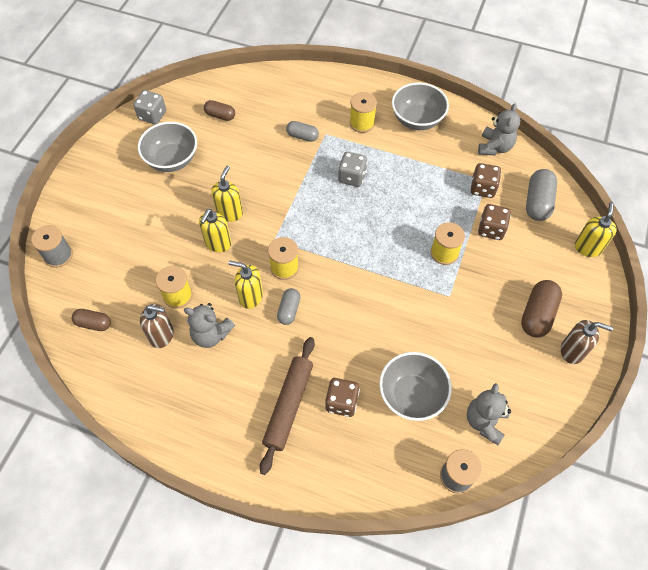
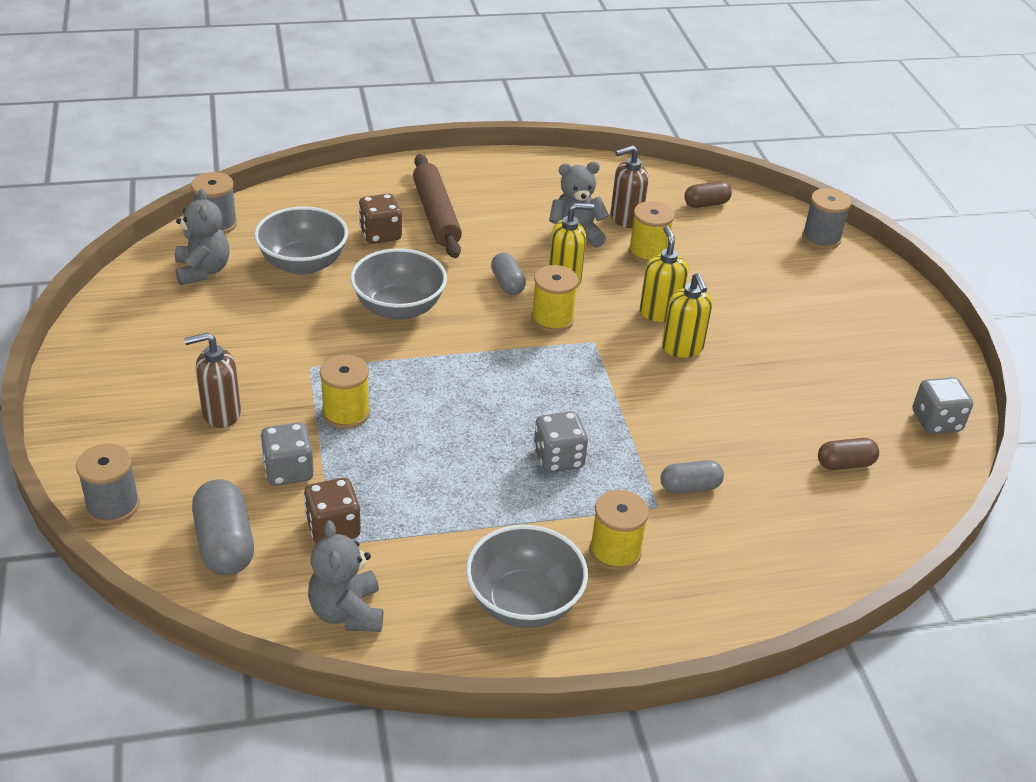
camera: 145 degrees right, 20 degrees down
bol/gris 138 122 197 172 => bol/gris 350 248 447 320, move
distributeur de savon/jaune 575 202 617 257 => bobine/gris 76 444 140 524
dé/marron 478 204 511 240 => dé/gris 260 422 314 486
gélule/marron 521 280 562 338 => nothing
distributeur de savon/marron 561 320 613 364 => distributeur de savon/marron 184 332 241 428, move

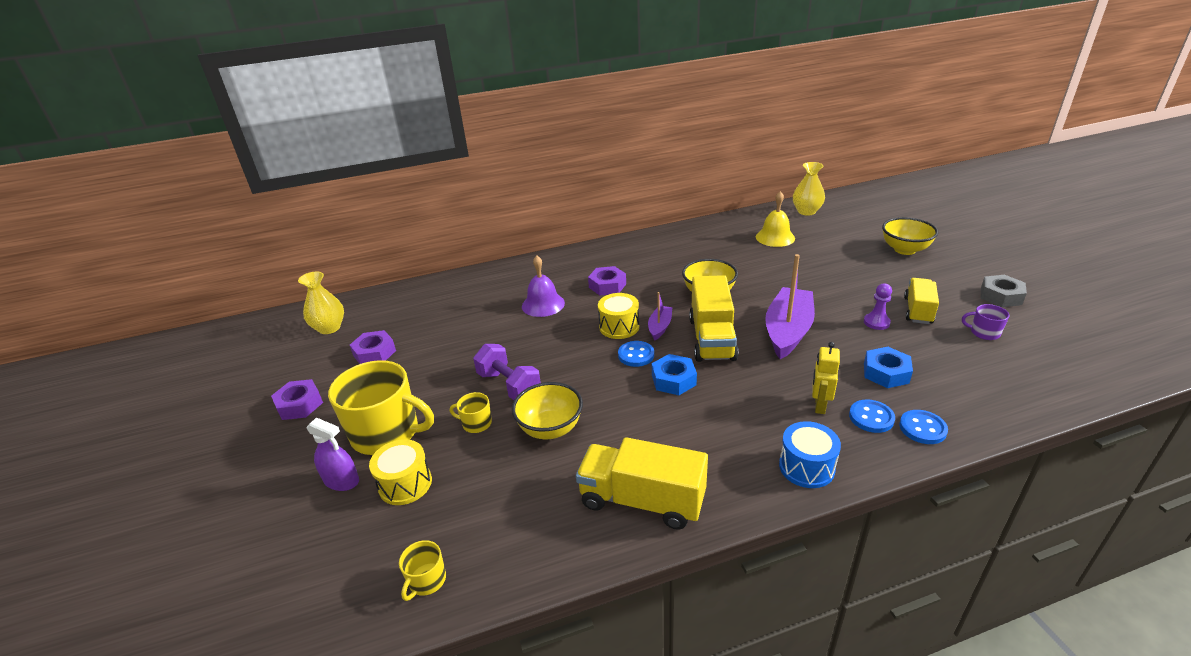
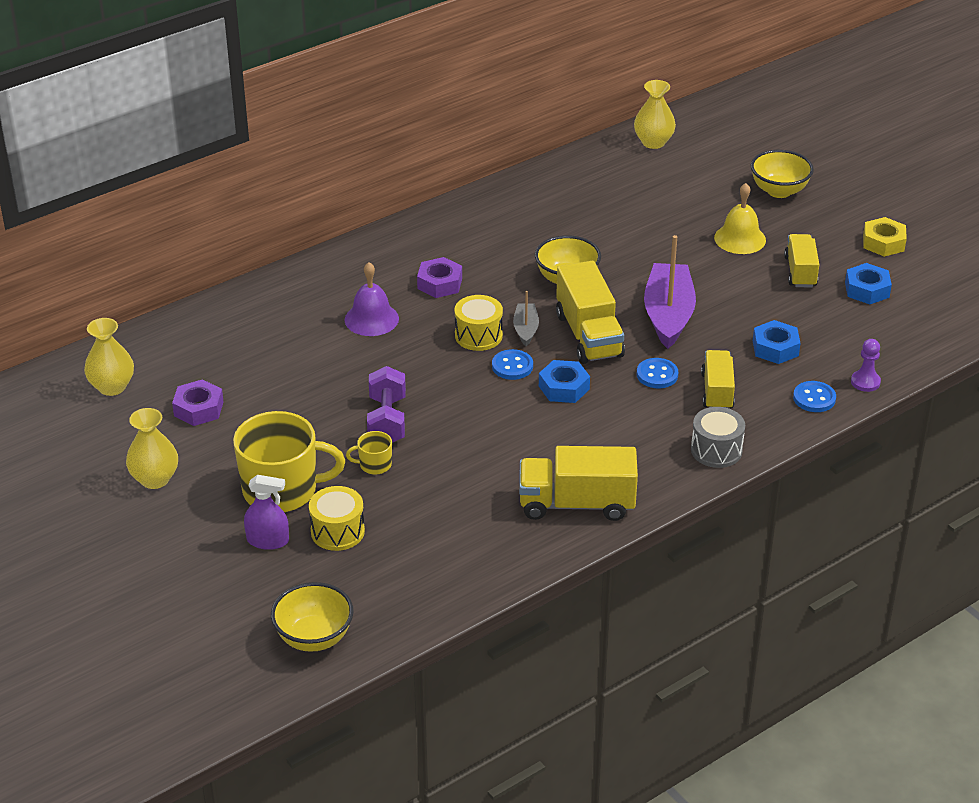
camera: 20 degrees left, 5 degrees up
cloche/jaune 756 191 795 247 => cloche/jaune 714 183 766 254, move
écrou/gris 981 275 1027 307 => écrou/jaune 863 217 907 257
pion/violet 864 283 892 330 => pion/violet 851 339 881 392, move
bateau/violet 648 292 673 340 => bateau/gris 513 291 539 346
tasse/violet 962 304 1009 340 => écrou/bleu 845 263 892 304
robot/jaune 812 342 840 414 => camion/jaune 701 350 735 408
haltère/violet 473 344 541 400 => haltère/violet 367 366 406 443, 60 degrees clockwise
écrou/violet 271 379 323 420 => vase/jaune 126 408 178 489
bol/jaune 512 382 583 439 => bol/jaune 271 582 354 652, move
bouton/bleu 849 399 895 433 => bouton/bleu 637 358 678 388, move
tambour/bleu 779 421 841 488 => tambour/gris 691 407 745 468
tasse/jaune 399 540 446 601 => nothing

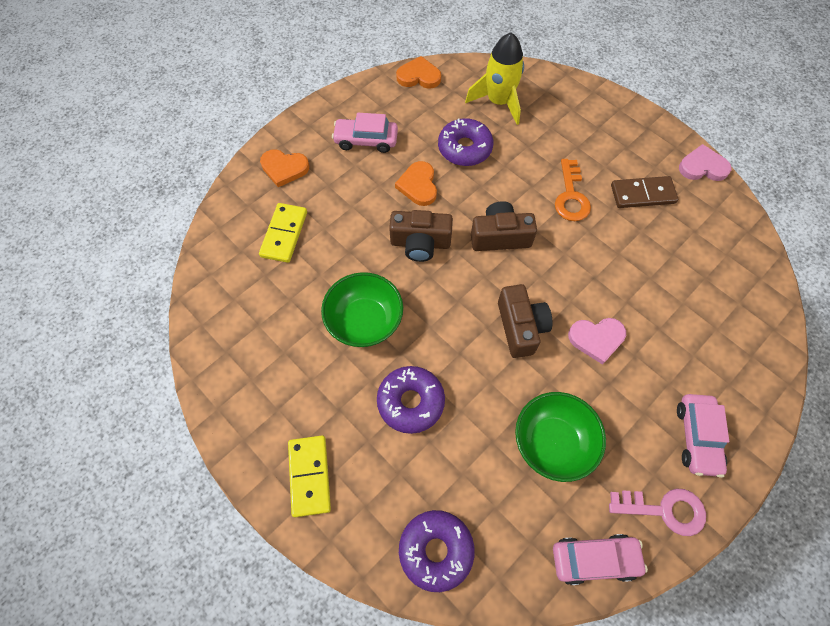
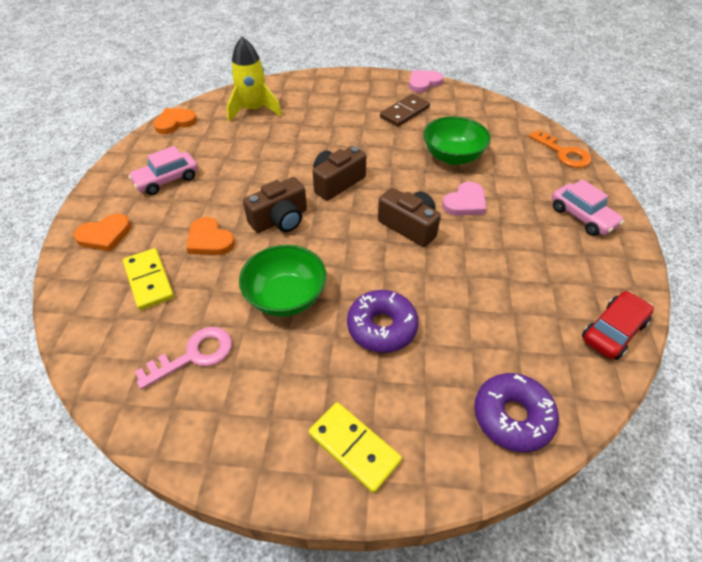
camera: 40 degrees left, 15 degrees down
beignet/violet 438 118 493 166 => nothing
clé/orange 555 159 591 221 => clé/orange 529 130 591 168, move
cœur/orange 395 161 437 206 => cœur/orange 186 217 235 255, move
bol/vert 515 392 606 482 => bol/vert 423 116 491 165, move
clé/rose 609 489 706 536 => clé/rose 135 327 232 390, move
voiture/rose 553 534 648 585 => voiture/rouge 582 291 654 360

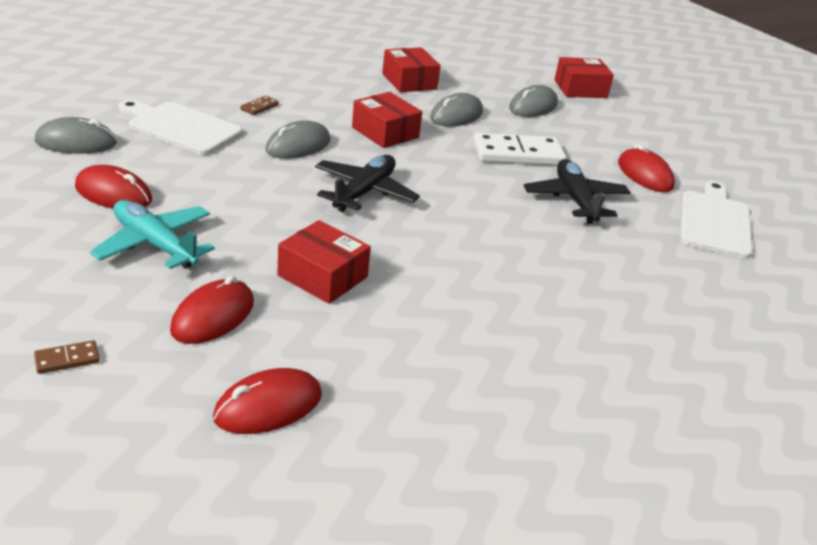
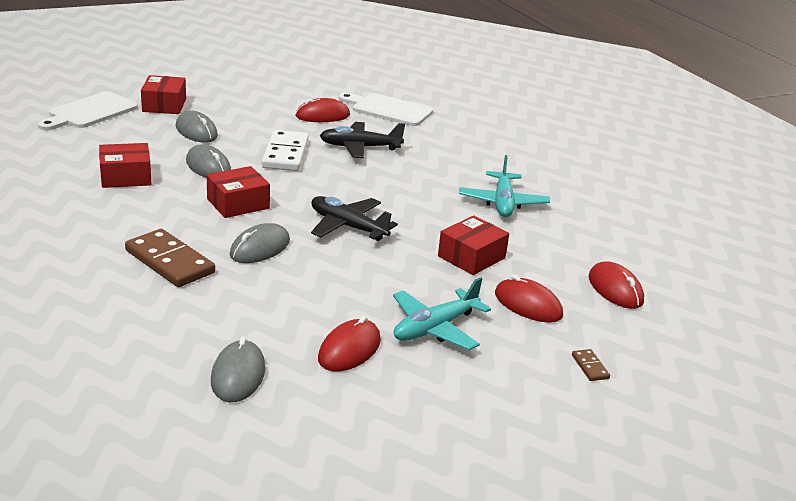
camera: 80 degrees left, 5 degrees down
domino/marron 241 96 279 115 => domino/marron 125 229 215 287, x2.31
planche à découper/blanc 118 100 242 155 => planche à découper/blanc 38 92 138 131, move
souris/gris 266 120 330 159 => souris/gris 230 223 290 263, 75 degrees clockwise
nothing => avion/turquoise 459 155 550 217

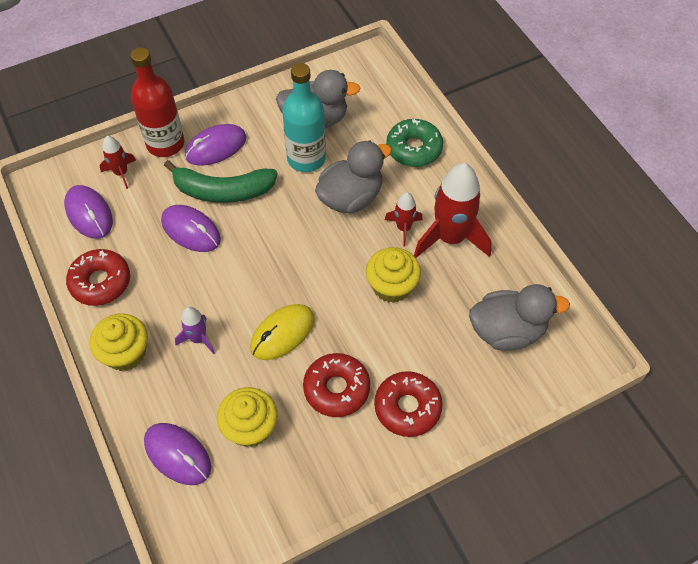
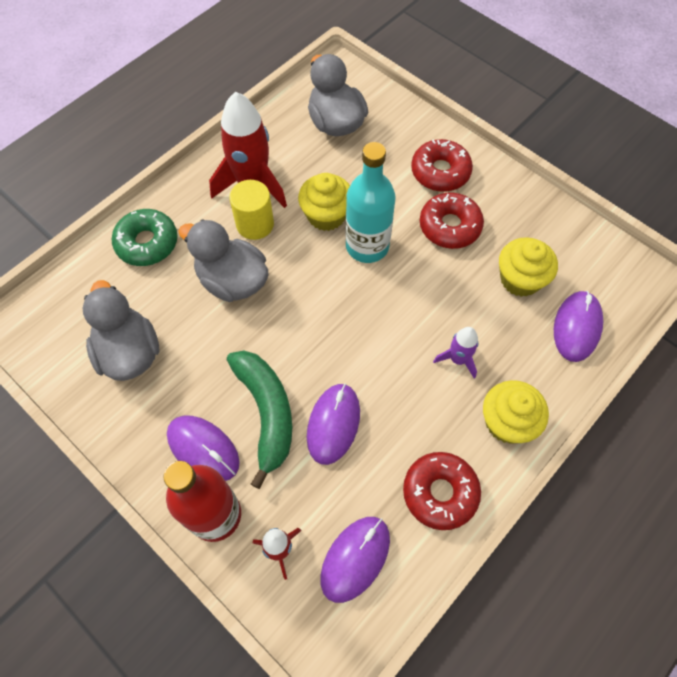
camera: 110 degrees left, 5 degrees up
bouteille/turquoise 282 63 326 172 => bouteille/turquoise 346 142 396 263, move
fusée/rouge 385 192 423 247 => cylindre/jaune 229 180 274 240
souris/jaune 250 304 314 360 => nothing

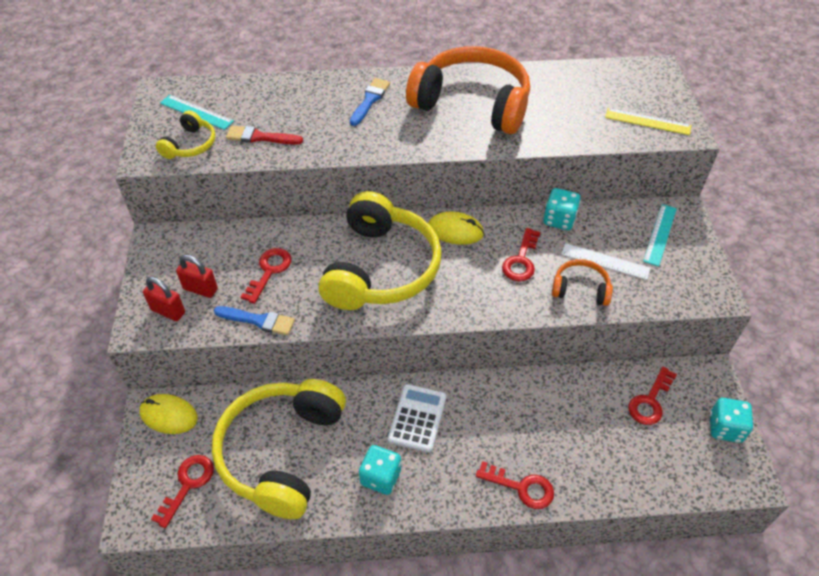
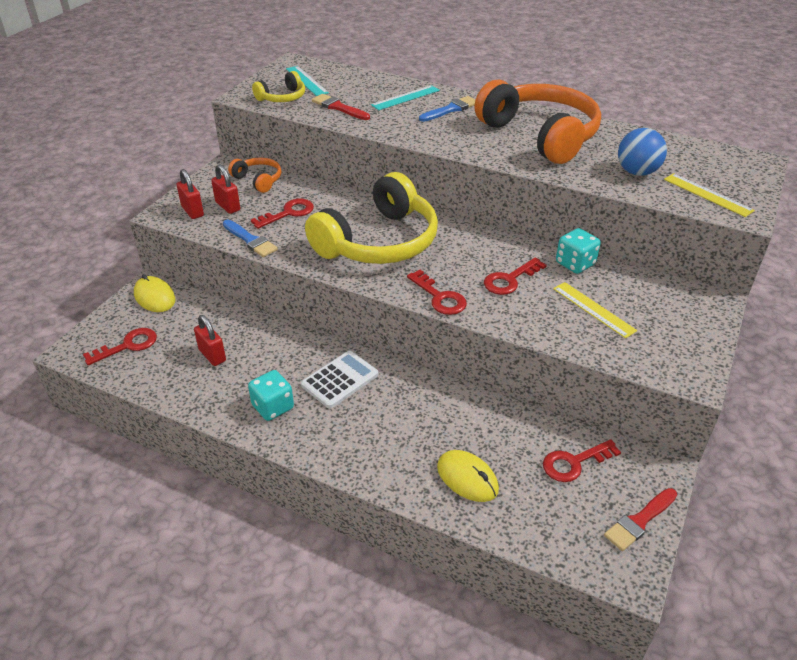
camera: 30 degrees right, 10 degrees down
règle/turquoise 643 204 677 266 => règle/turquoise 371 85 440 110, move
souris/jaune 428 212 484 245 => souris/jaune 437 450 499 502, move
règle/blanc 561 243 650 280 => règle/jaune 553 282 637 338
casque audio/orange 552 259 613 306 => casque audio/orange 228 158 281 193, move
casque audio/jaune 212 379 346 519 => cadenas/rouge 194 315 226 366
dé/turquoise 710 398 753 443 => pinceau/rouge 604 488 677 551
clé/rouge 476 461 554 509 => clé/rouge 407 270 467 315, move
nothing => balle/bleu 618 128 667 176

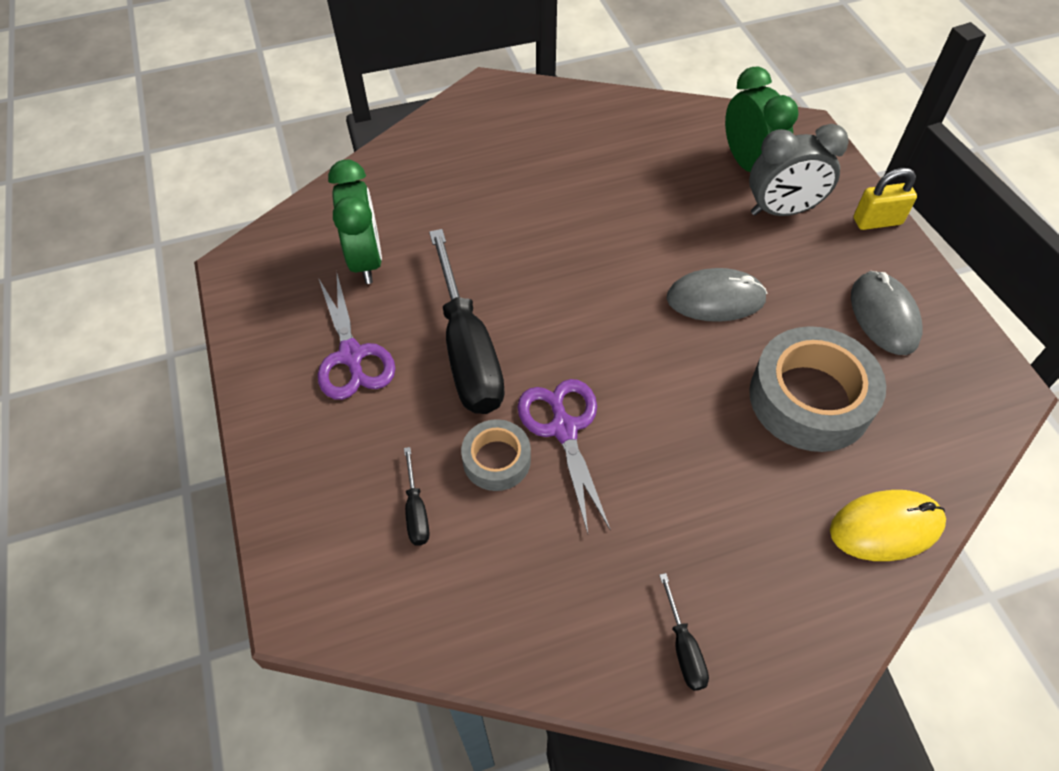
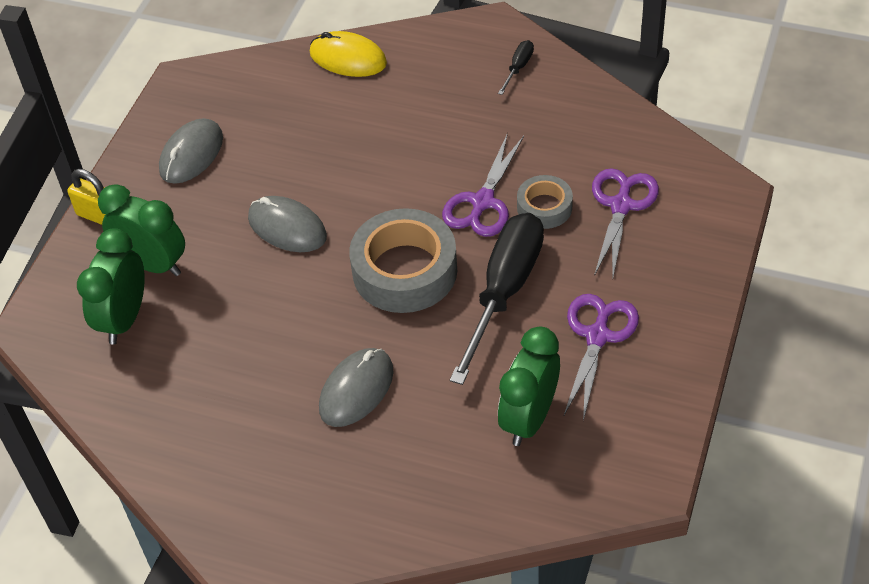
camera: 140 degrees left, 5 degrees down
réveil/gris 749 124 849 216 => réveil/vert 98 184 185 276
ruban adhésif/gris 749 326 886 452 => ruban adhésif/gris 349 208 457 313, move
tournevis/noir 404 447 430 546 => ciseaux/violet 592 168 659 277
nothing => souris/gris 319 348 394 427

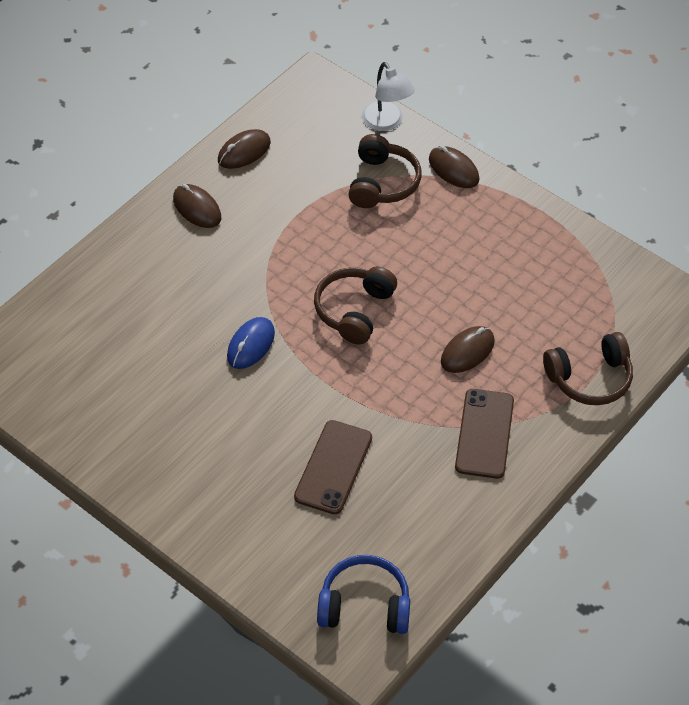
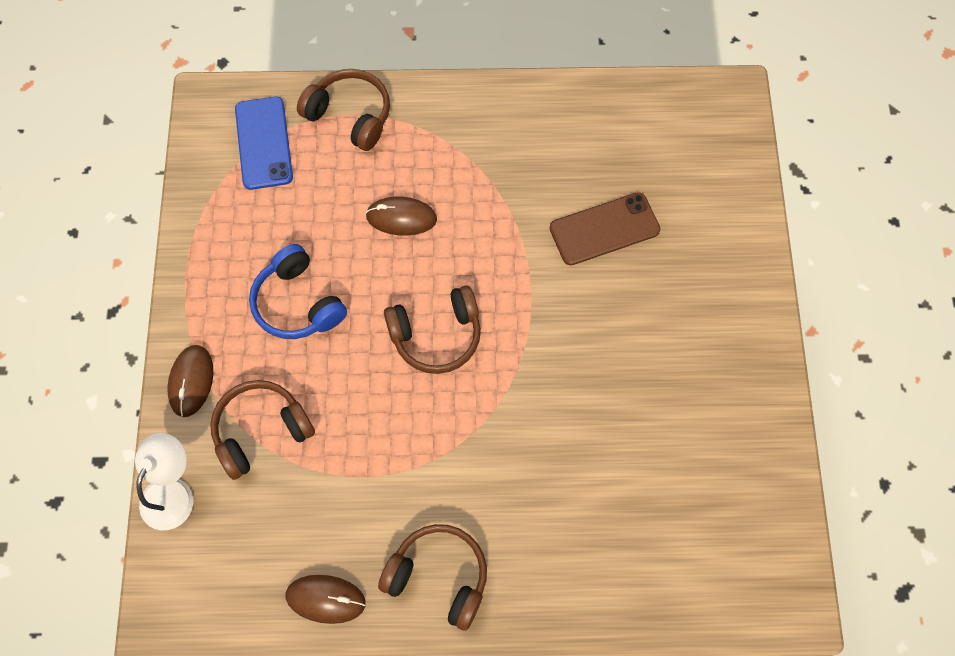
camera: 130 degrees left, 15 degrees up
souris/marron 173 184 221 228 => casque audio/marron 378 524 487 630
souris/bleu 227 317 275 369 => nothing
téléphone/marron 455 389 514 479 => nothing
casque audio/bleu 317 555 410 634 => casque audio/bleu 249 244 347 339, move
nothing => téléphone/bleu 235 96 293 190

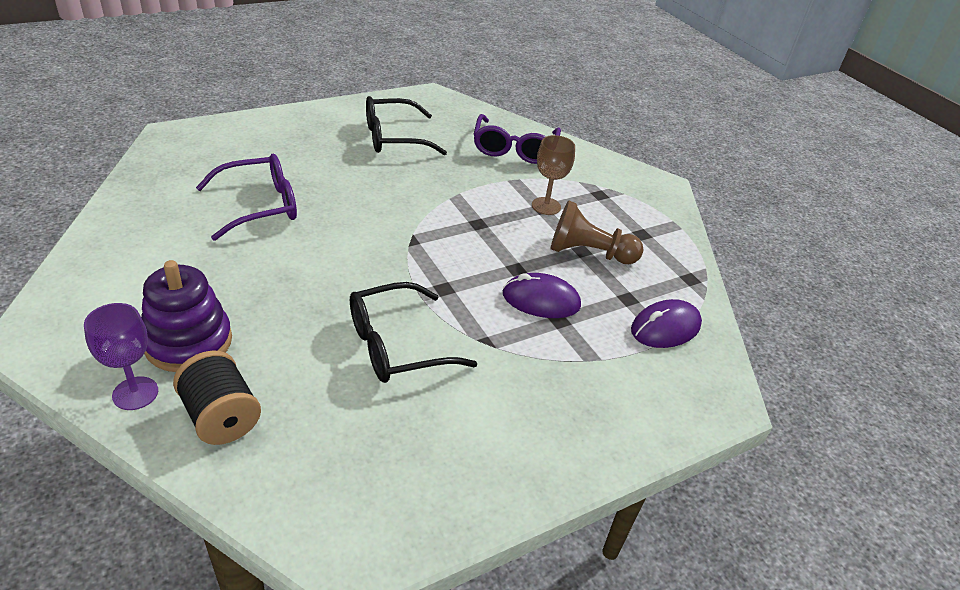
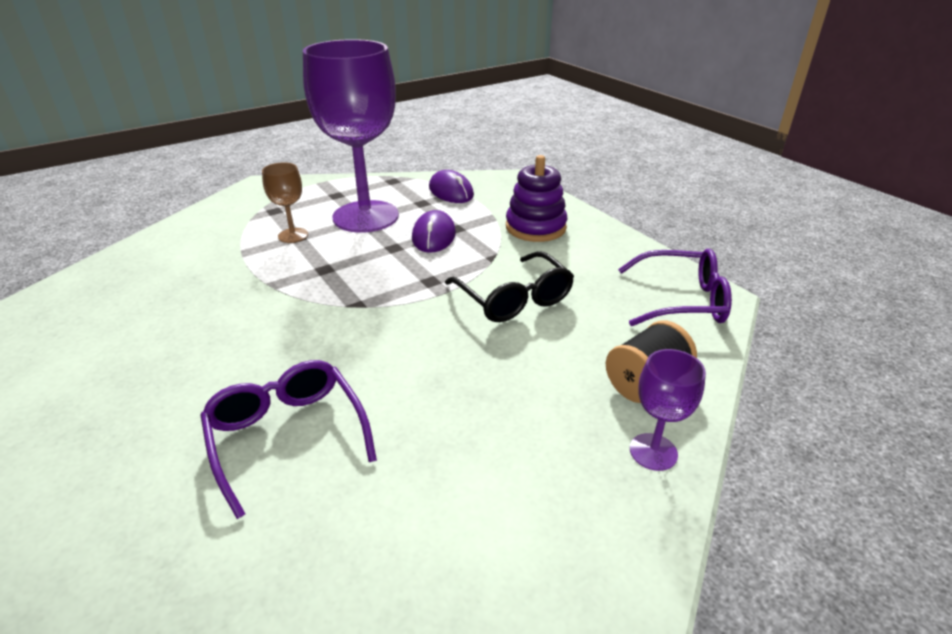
camera: 90 degrees left, 5 degrees down
lunettes/noir 366 96 447 155 => nothing
lunettes/violet 474 114 561 164 => lunettes/violet 618 248 732 326, move
pion/marron 551 200 643 264 => verre à pied/violet 303 39 399 233
jouet à empiler/violet 141 260 232 372 => jouet à empiler/violet 506 155 567 242, move

